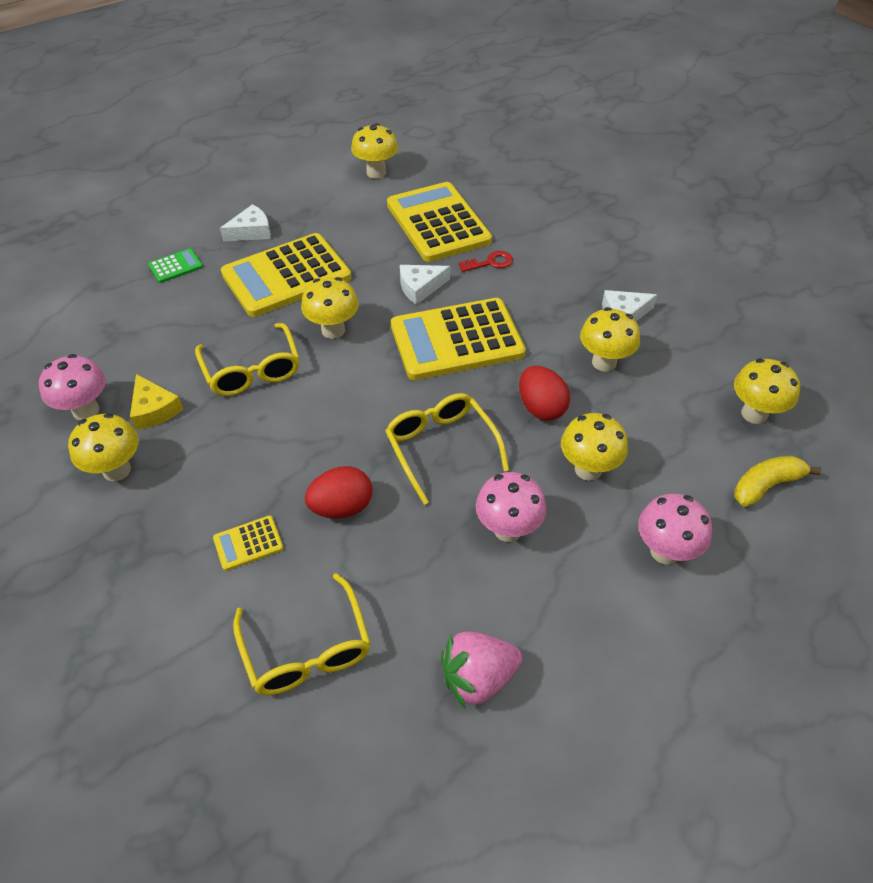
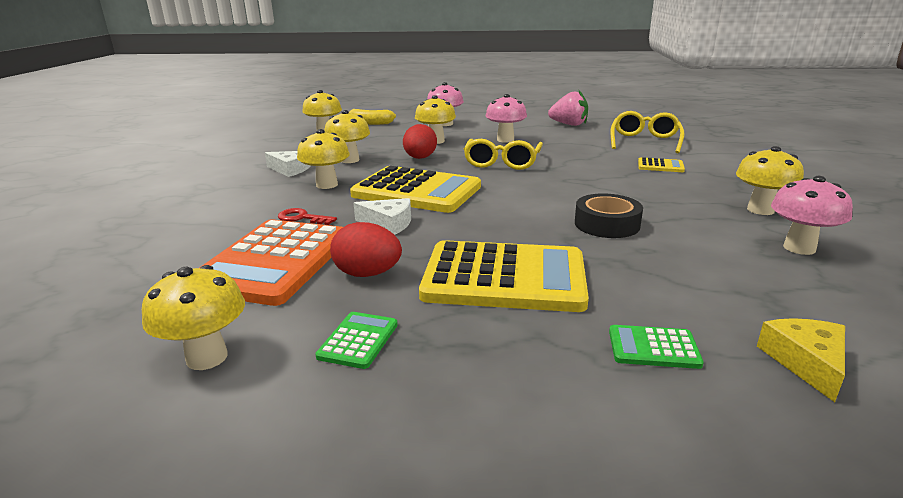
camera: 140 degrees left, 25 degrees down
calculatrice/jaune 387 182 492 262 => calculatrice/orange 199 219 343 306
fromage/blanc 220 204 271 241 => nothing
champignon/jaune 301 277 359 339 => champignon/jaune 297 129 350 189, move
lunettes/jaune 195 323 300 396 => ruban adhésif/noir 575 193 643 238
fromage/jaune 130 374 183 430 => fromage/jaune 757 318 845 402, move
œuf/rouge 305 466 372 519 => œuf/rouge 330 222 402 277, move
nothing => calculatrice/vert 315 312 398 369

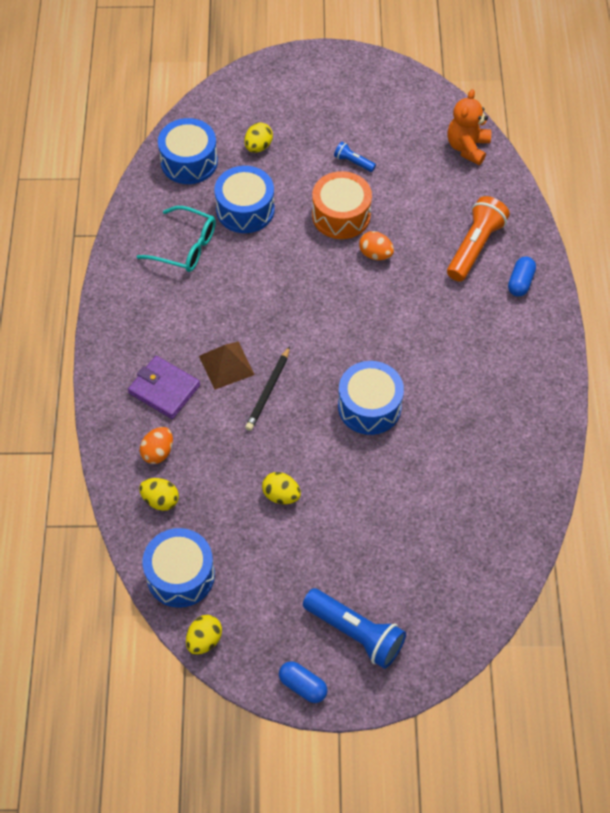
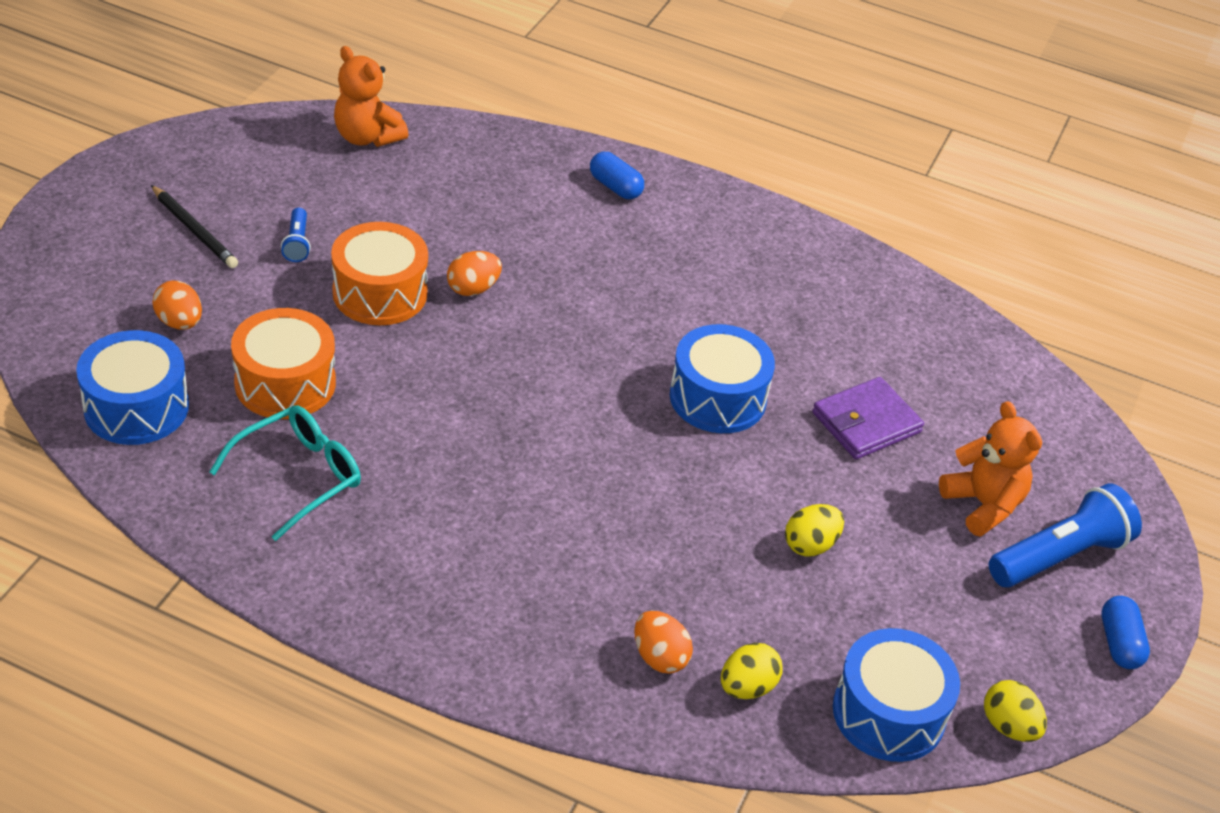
camera: 70 degrees left, 15 degrees down
œuf/jaune 244 123 273 153 => œuf/orange 152 281 202 329
lampe de poche/bleu 334 142 376 172 => lampe de poche/bleu 281 208 311 262, 60 degrees counterclockwise
tambour/bleu 214 166 275 233 => tambour/orange 231 308 336 419
lampe de poche/orange 447 196 510 282 => nothing
pyramide/marron 199 341 255 390 => nothing
crayon/noir 245 346 290 431 => crayon/noir 151 185 238 268, move
portefeuille/violet 128 356 200 419 => portefeuille/violet 812 377 924 459, move
gélule/bleu 279 661 327 703 => gélule/bleu 1101 596 1150 669, 60 degrees counterclockwise
nothing => ours en peluche/orange 939 401 1042 536

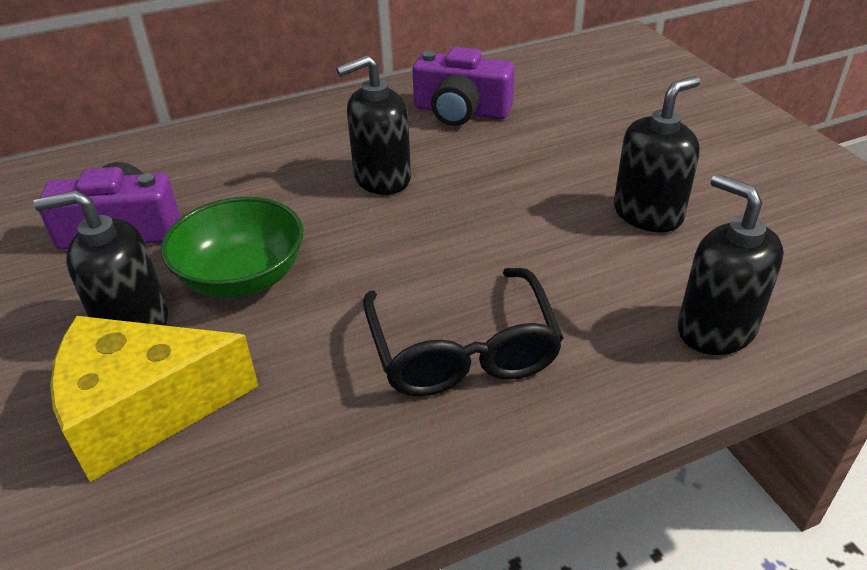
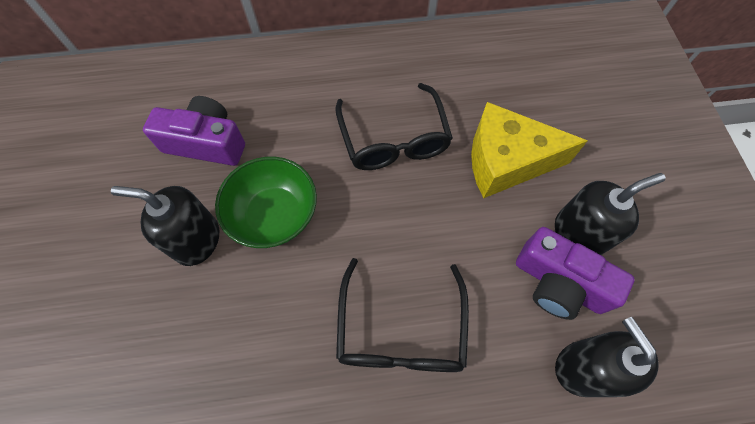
camera: 15 degrees right, 25 degrees up
appareil photo/violet 412 47 515 126 => appareil photo/violet 516 227 635 320, move
distributeur de savon/noir 336 55 411 195 => lunettes/noir 335 83 453 170
fromage/jaune 50 316 258 482 => fromage/jaune 471 102 587 198, move

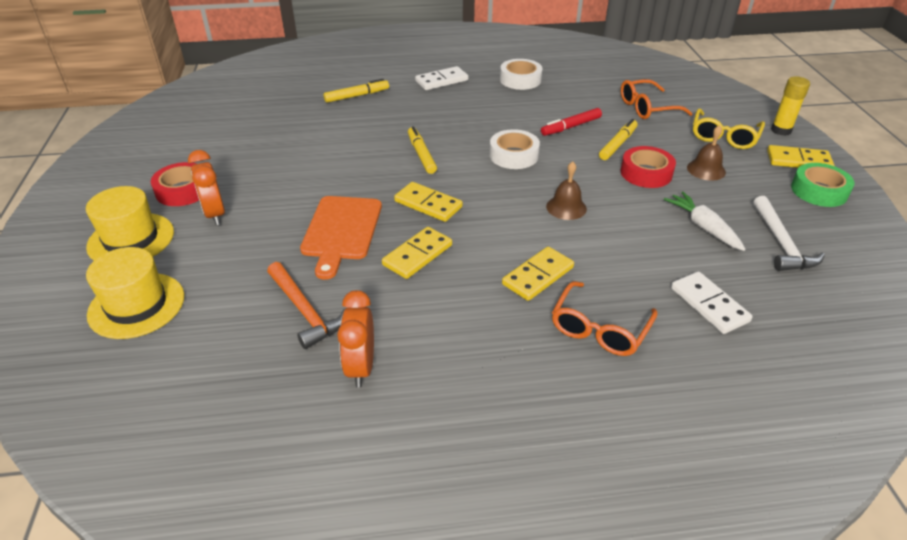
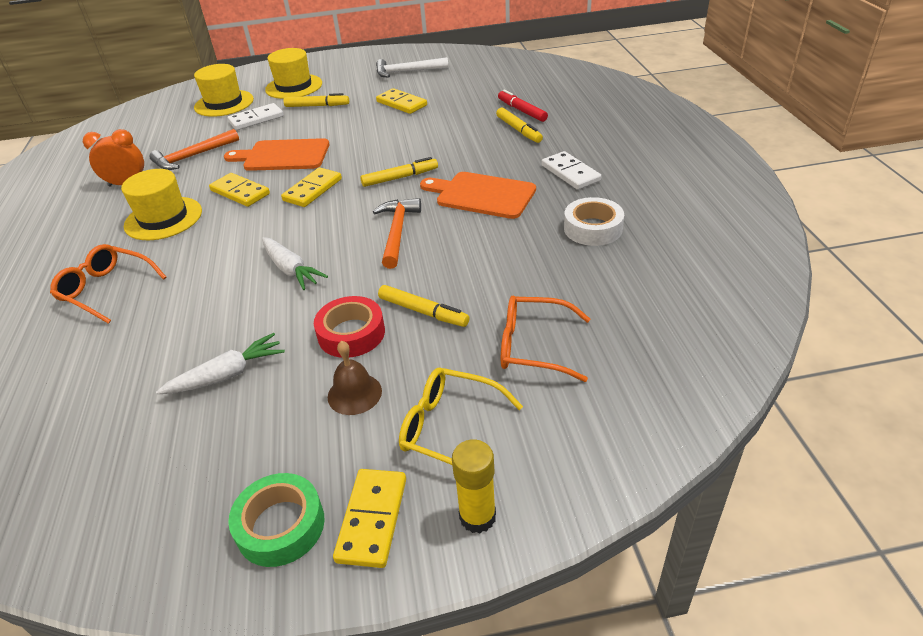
camera: 90 degrees right, 0 degrees up
lunettes/orange 621 79 693 119 => lunettes/orange 501 296 590 382, 60 degrees counterclockwise
feutre/rouge 541 108 602 136 => feutre/rouge 498 89 548 122, move
ruban adhésif/blanc 490 129 540 169 => marteau/orange 373 198 421 269
réveil/orange 188 150 225 225 => feutre/jaune 283 93 349 107
cloche/marron 546 161 587 220 => carotte/blanc 262 237 328 290
ruban adhésif/rouge 151 162 199 206 => nothing
marteau/blanc 753 196 825 271 => marteau/blanc 376 57 448 78, move
domino/jaune 502 247 574 301 => domino/jaune 376 88 427 114, move
domino/blanc 671 271 753 334 => domino/blanc 228 103 284 130, move
nothing => chapeau/jaune 121 169 202 240
nothing => planche à découper/orange 420 172 536 219

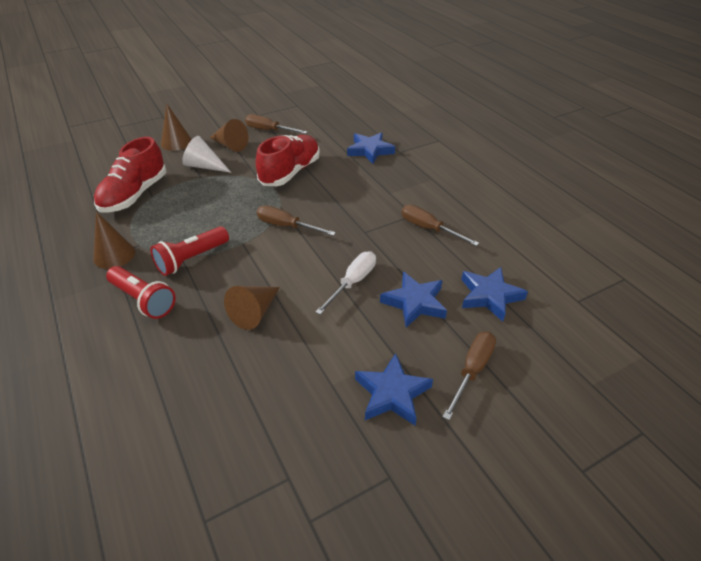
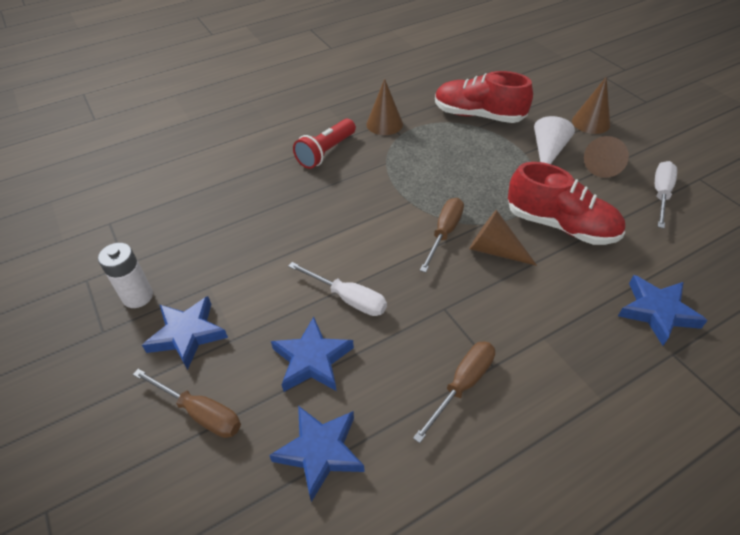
camera: 90 degrees right, 5 degrees up
tournevis/marron 245 114 307 134 => tournevis/blanc 655 161 677 228
lampe de poche/rouge 150 227 229 276 => nothing
cône/marron 224 286 280 330 => cône/marron 469 210 537 266, move
nothing => pile/blanc 98 243 153 308

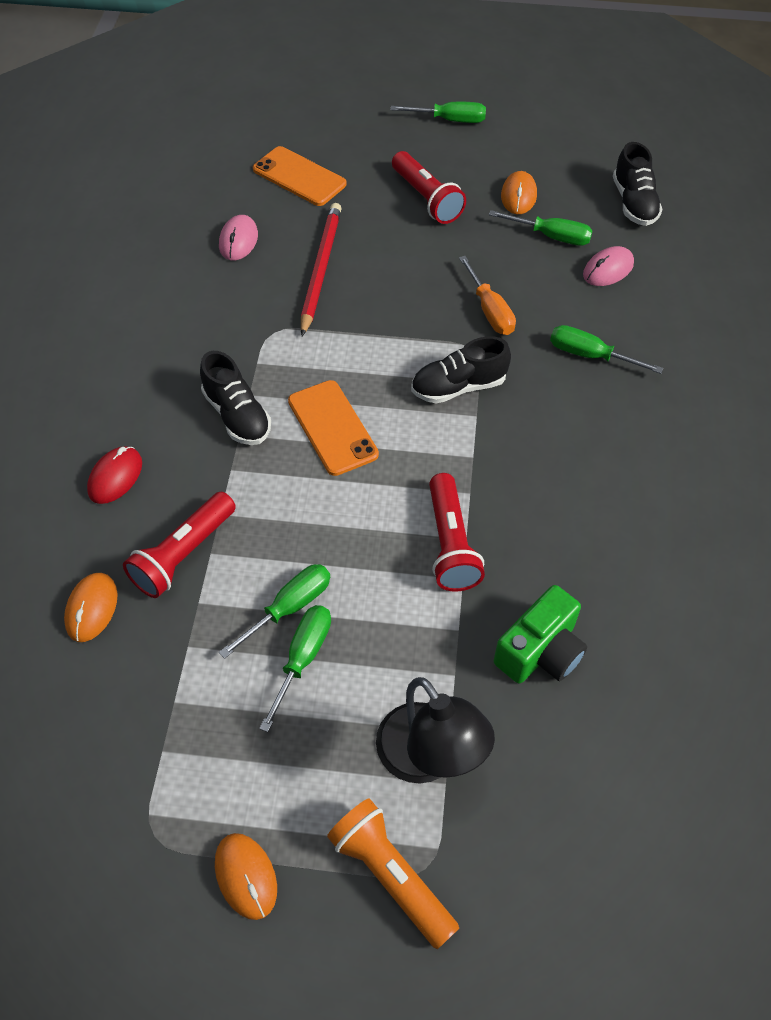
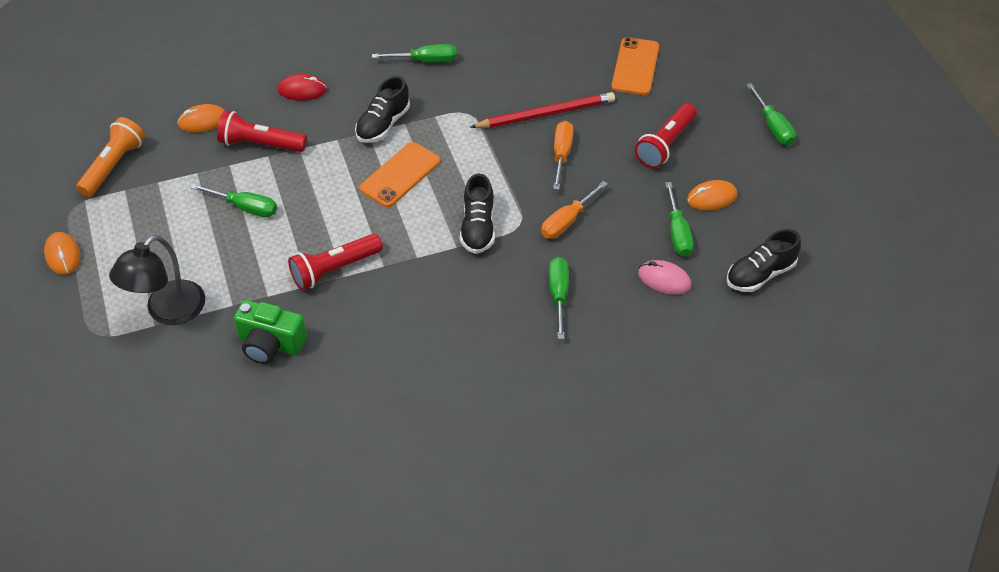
camera: 65 degrees right, 5 degrees down
souris/rose 219 215 258 261 => nothing
chaussure/noir 411 336 511 403 => chaussure/noir 460 174 495 254, 135 degrees counterclockwise
tournevis/vert 259 605 331 732 => tournevis/vert 372 44 457 62, move
lampe de poche/orange 327 798 459 949 => lampe de poche/orange 76 117 145 197, move
souris/orange 215 833 277 920 => souris/orange 44 232 81 275, 60 degrees counterclockwise
nothing => tournevis/orange 553 121 574 190

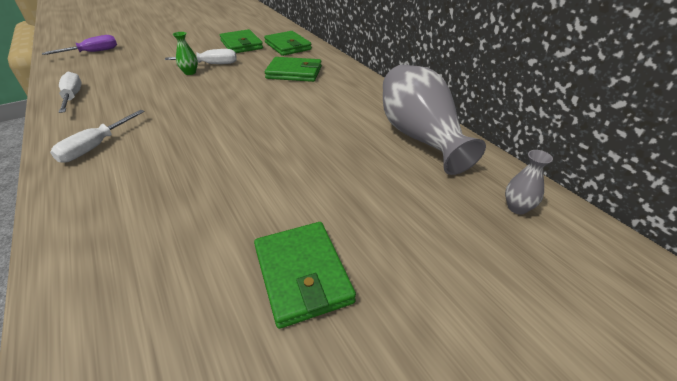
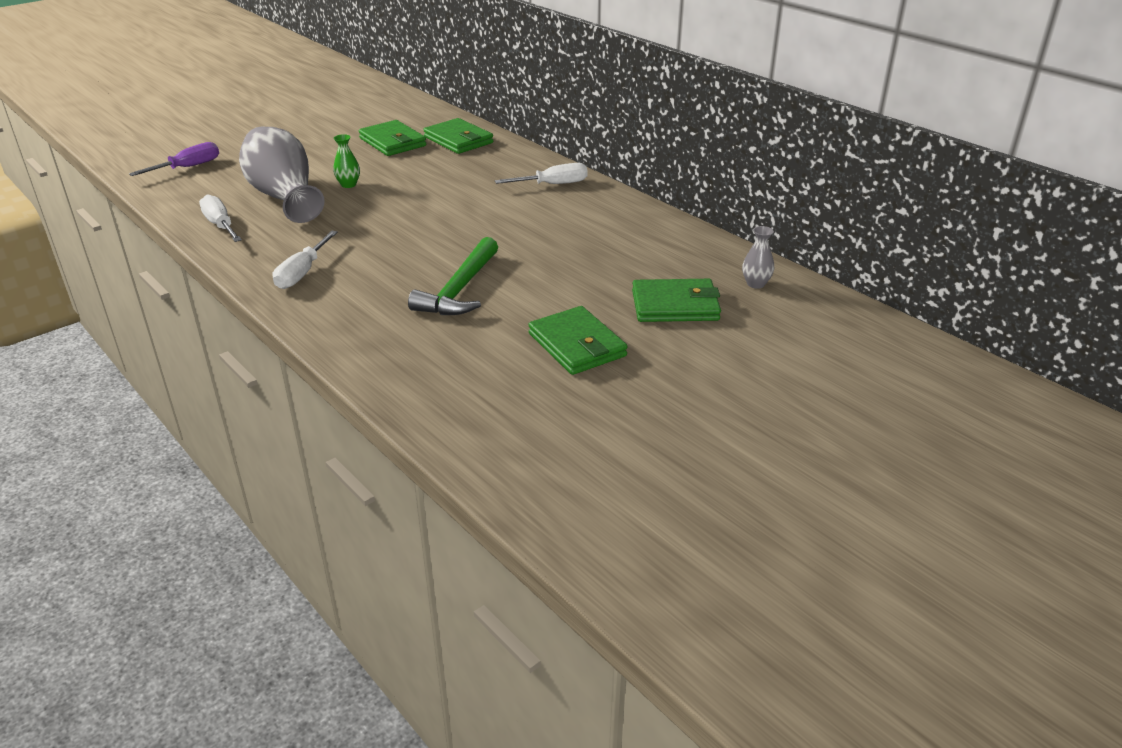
camera: 10 degrees left, 5 degrees down
tournevis/blanc 165 49 237 64 => tournevis/blanc 495 163 588 184, move
portefeuille/vert 265 57 322 82 => portefeuille/vert 632 279 721 322, move
vase/gris 383 65 486 175 => vase/gris 239 127 325 223, move
nothing => marteau/vert 408 237 498 315

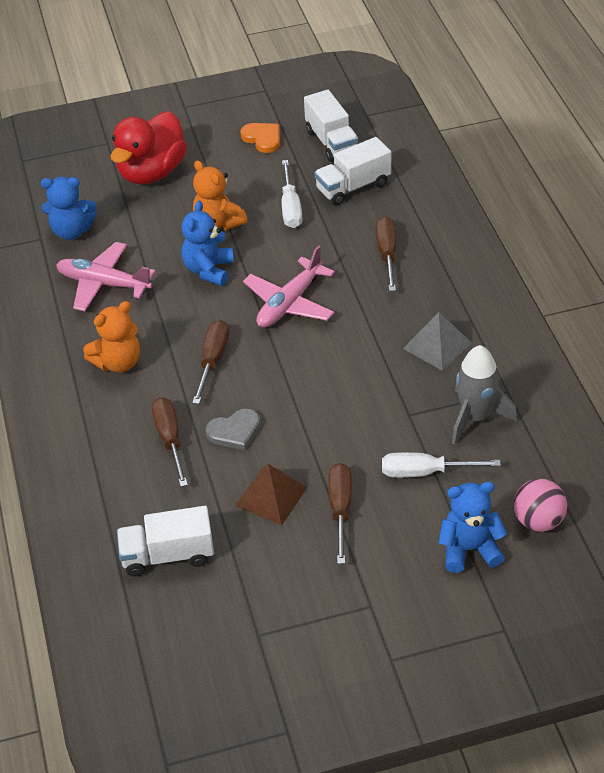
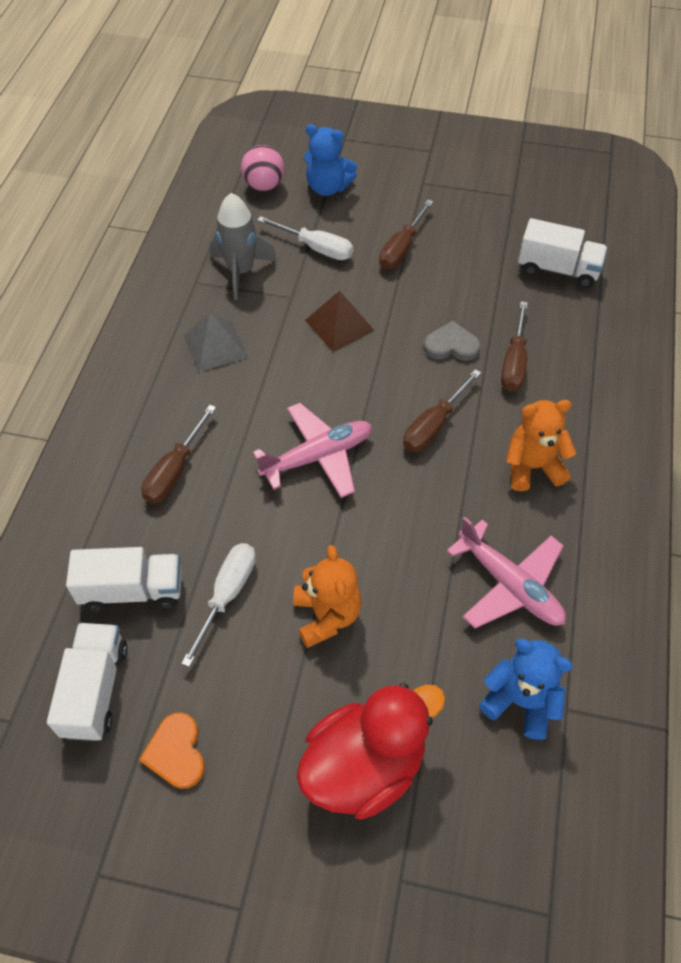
camera: 155 degrees left, 10 degrees up
ours en peluche/bleu 182 201 234 286 => nothing
pyramide/marron 235 464 308 525 => pyramide/marron 305 291 375 352, move

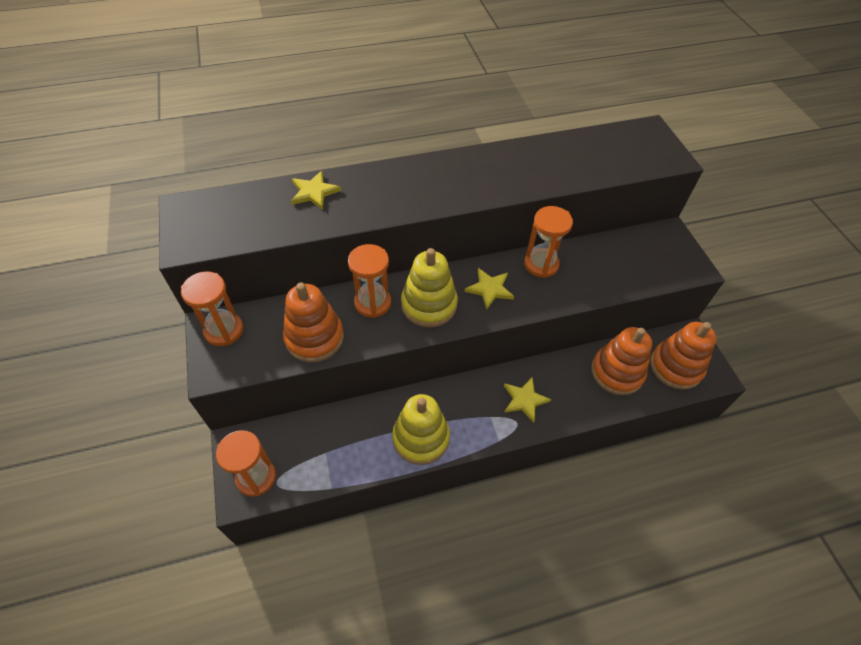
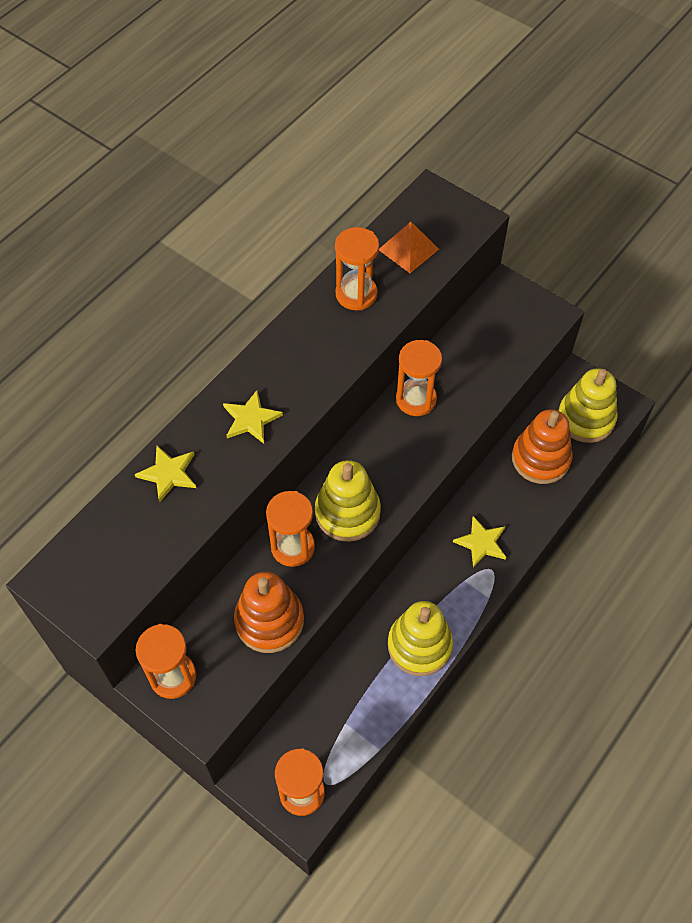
camera: 35 degrees left, 5 degrees up
étoile/jaune 464 268 514 310 => étoile/jaune 223 390 283 444, move
jouet à empiler/orange 650 322 717 390 => jouet à empiler/jaune 558 368 618 443
nothing => pyramide/orange 379 222 439 273
nothing => sablier/orange 335 227 379 311

